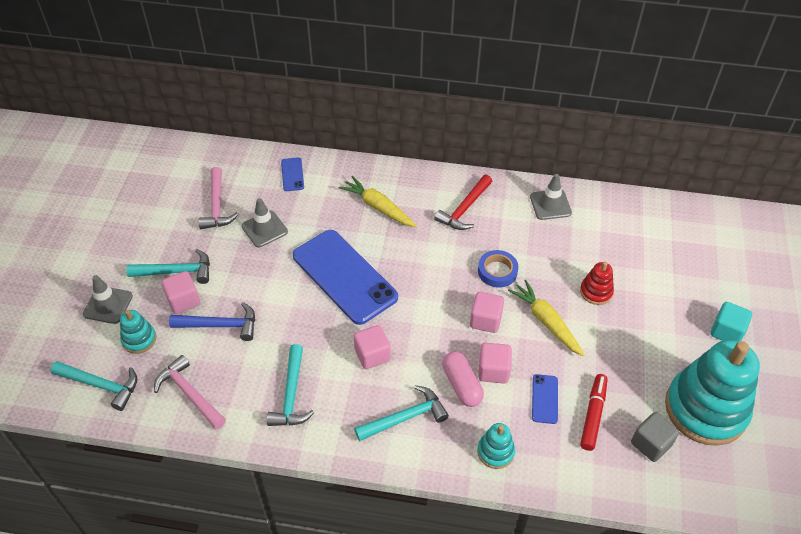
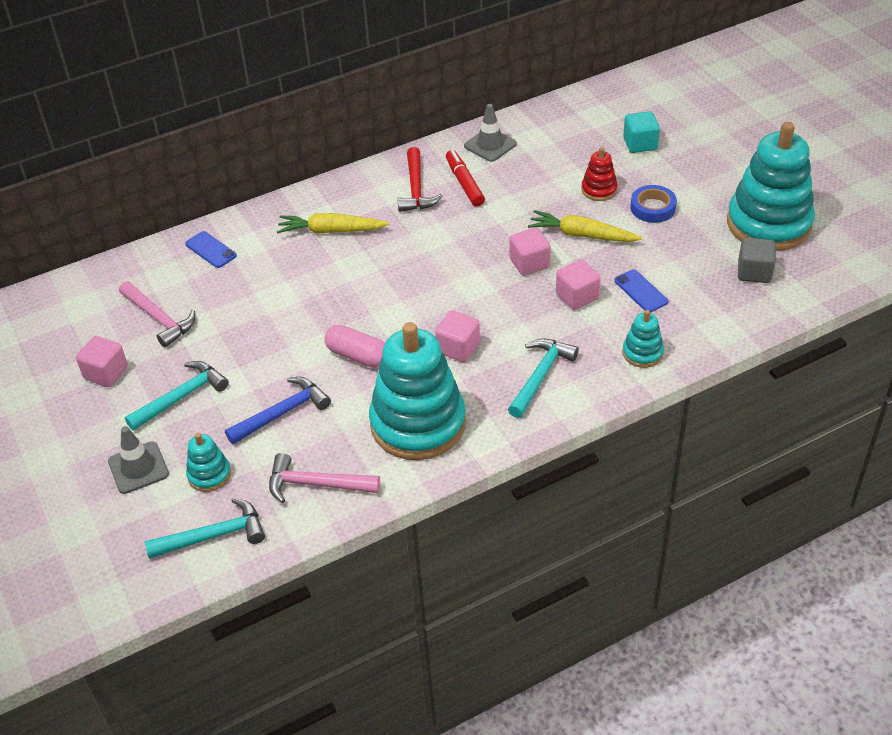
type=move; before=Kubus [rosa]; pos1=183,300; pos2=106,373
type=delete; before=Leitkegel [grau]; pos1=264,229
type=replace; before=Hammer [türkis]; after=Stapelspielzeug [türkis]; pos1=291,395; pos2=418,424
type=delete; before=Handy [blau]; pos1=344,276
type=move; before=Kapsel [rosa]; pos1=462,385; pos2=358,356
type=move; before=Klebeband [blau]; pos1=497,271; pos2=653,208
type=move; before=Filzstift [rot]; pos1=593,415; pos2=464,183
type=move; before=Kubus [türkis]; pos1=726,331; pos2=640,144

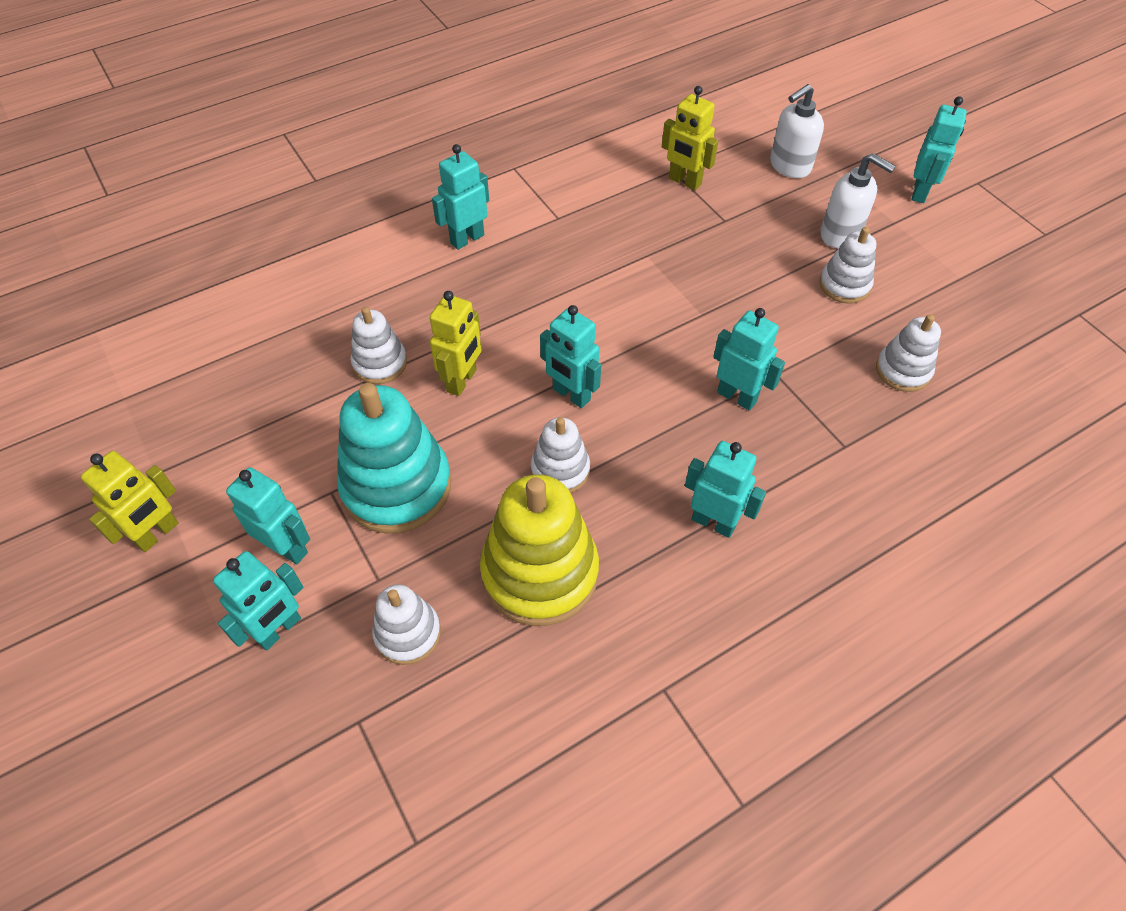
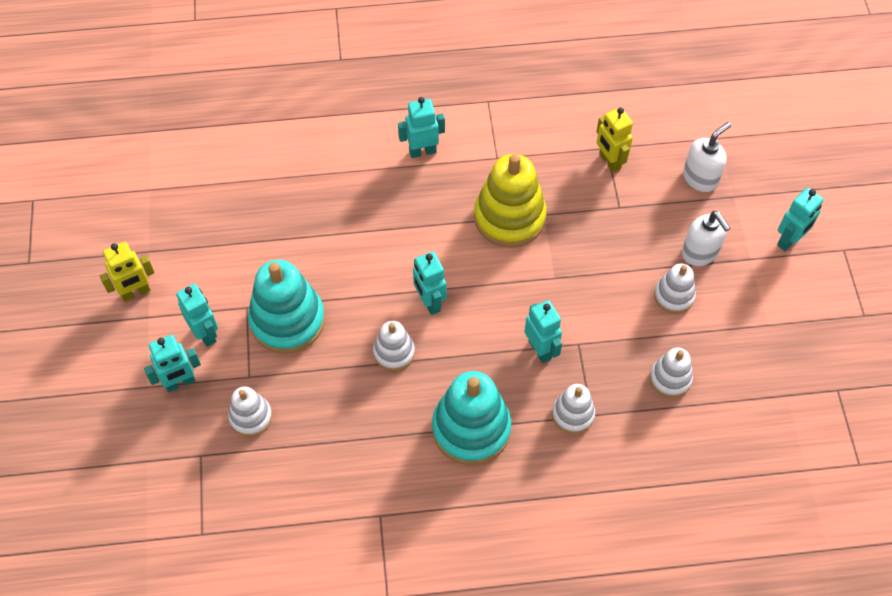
type=move; before=Stapelspielzeug [weiß]; pos1=380,363; pos2=573,414
type=delete; before=Roboter [gelb]; pos1=462,381
type=move; before=Stapelspielzeug [gelb]; pos1=540,572; pos2=509,217
type=replace; before=Roboter [türkis]; after=Stapelspielzeug [türkis]; pos1=713,522; pos2=471,428
type=rotate; before=Seifenspender [weiß]; pos1=789,166; pos2=700,178; turn=150

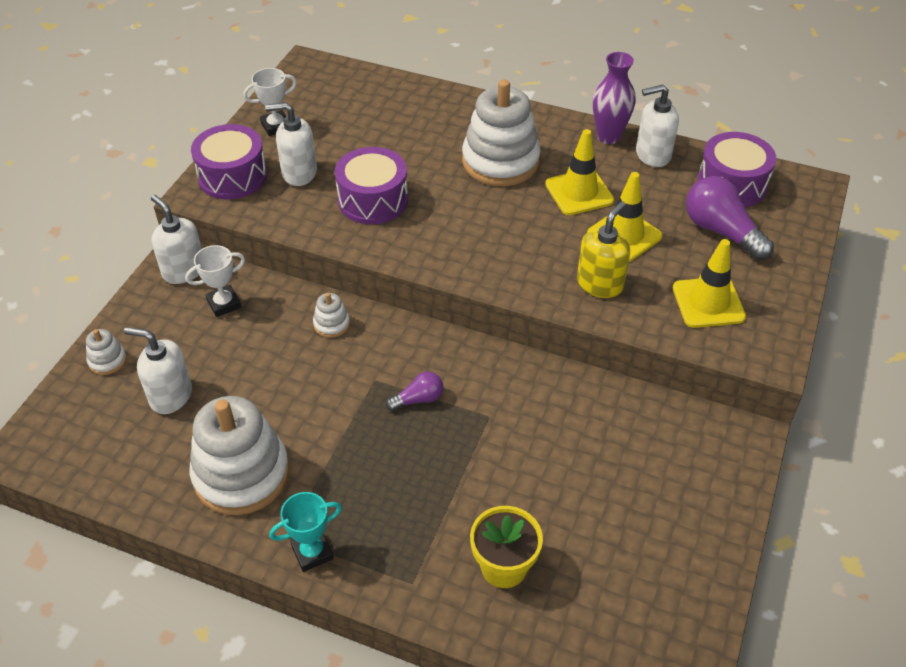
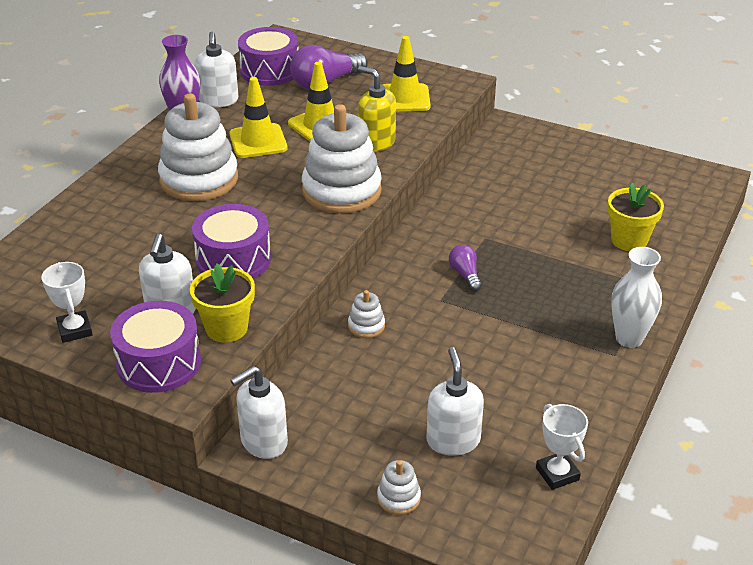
type=rotate; before=Seifenspender [weiß]; pos1=170,396; pos2=453,440; turn=150
type=move; before=Pokal [weiß]; pos1=224,304; pos2=557,474
type=move; before=Stapelspielzeug [weiß]; pos1=241,474; pos2=341,191
type=replace; before=Pokal [türkis]; after=Vase [weiß]; pos1=312,552; pos2=629,338
type=insert; after=Blumentopf [gelb]; pos2=226,328

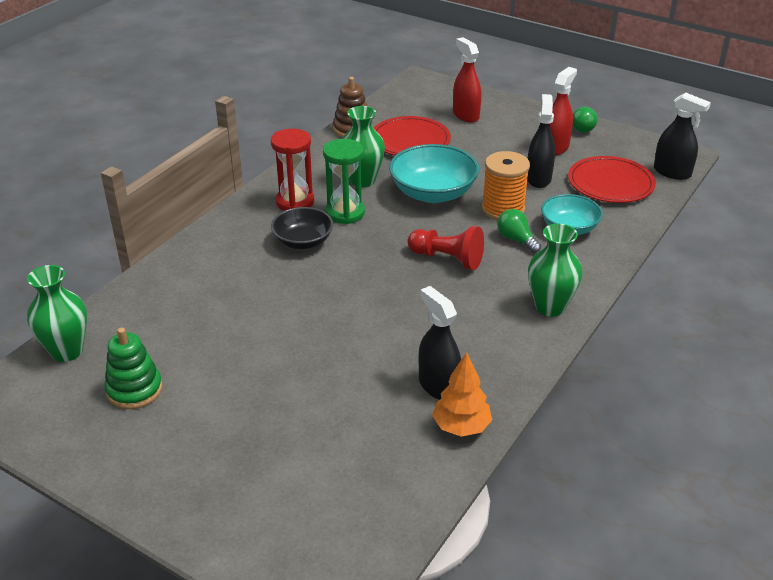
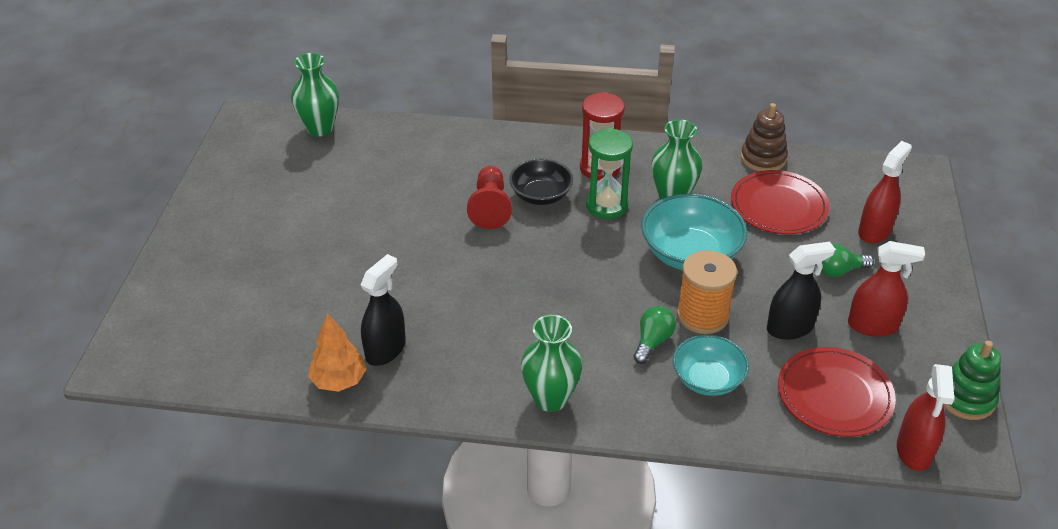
type=move; before=Stapelspielzeug [grün]; pos1=134,390; pos2=966,398
type=move; before=Bauer [rot]; pos1=447,259; pos2=490,207
type=move; before=Glühbirne [grün]; pos1=583,127; pos2=839,270
type=recolor; before=Sprühflasche [schwarz]; after=Sprühflasche [rot]; pos1=672,172; pos2=914,450

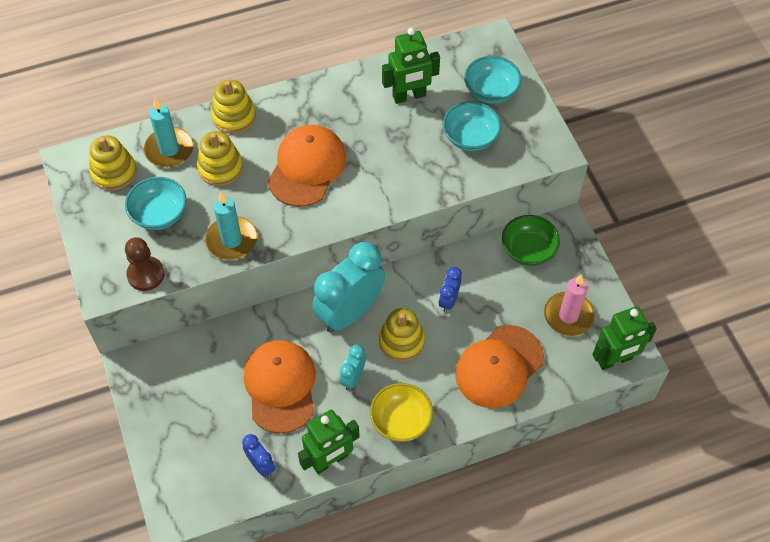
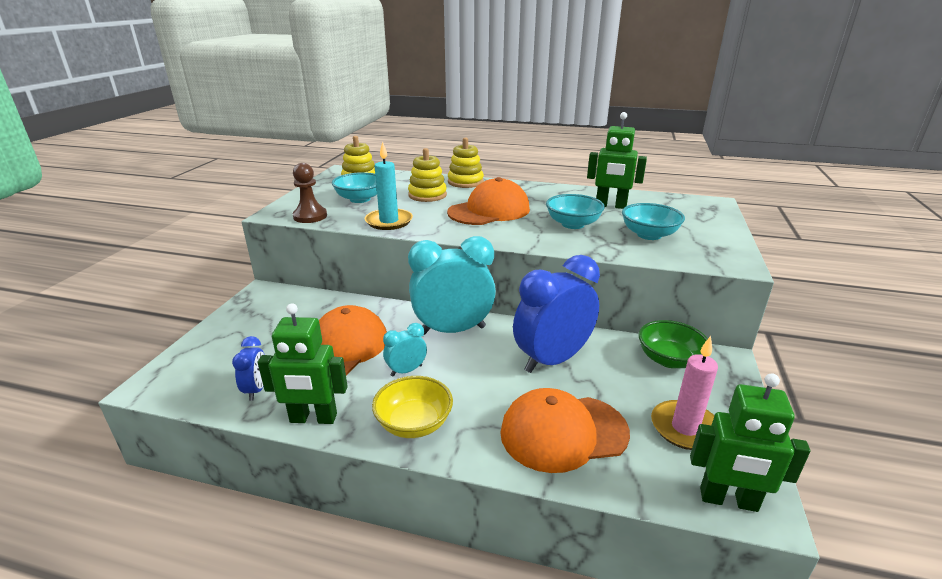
type=delete; before=Kerze [türkis]; pos1=169,150
type=delete; before=Stapelspielzeug [gelb]; pos1=401,341
type=resize; before=Wecker [blau]; pos1=448,300; pos2=552,360; scale=2.15
type=move; before=Schüssel [türkis]; pos1=491,91; pos2=573,224

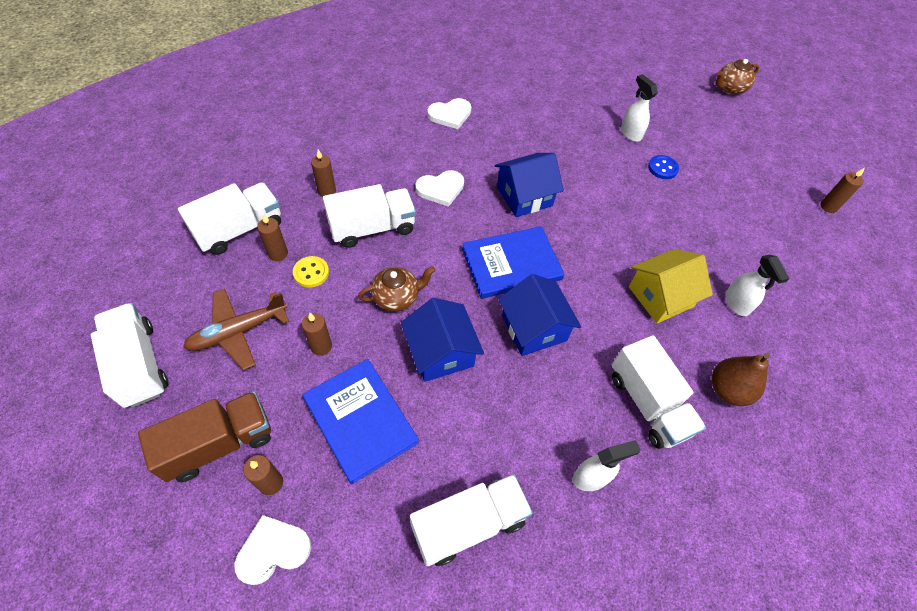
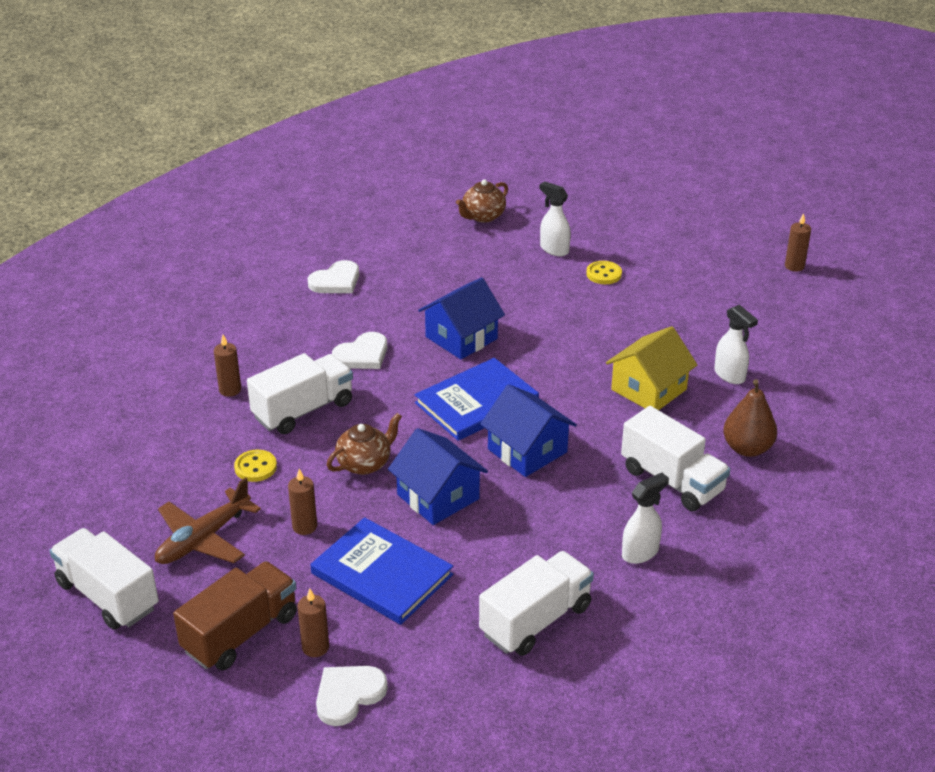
type=delete; before=Lastwagen [weiß]; pos1=240,230
type=delete; before=Kerze [braun]; pos1=278,254
type=recolor; before=Knopf [blau]; after=Knopf [gelb]; pos1=662,168; pos2=604,274
type=move; before=Teekanne [braun]; pos1=729,88; pos2=483,216

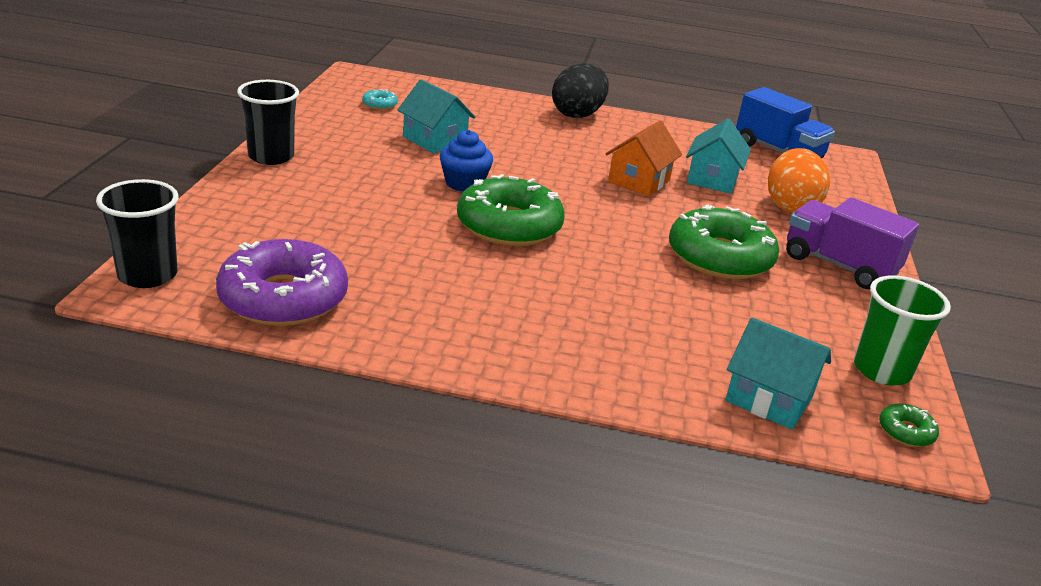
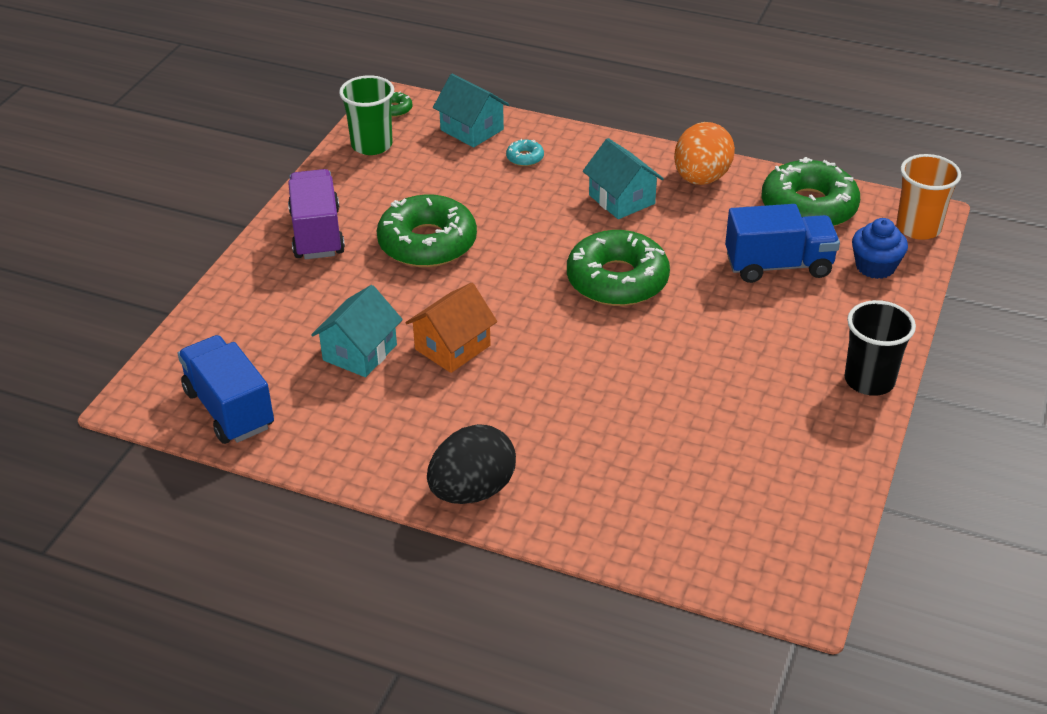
type=recolor; before=Becher [schwarz]; after=Becher [orange]; pos1=147,275; pos2=918,228
type=recolor; before=Donut [lila]; after=Donut [grün]; pos1=283,298; pos2=808,207
type=move; before=Donut [türkis]; pos1=379,105; pos2=525,158
type=move; before=Haus [türkis]; pos1=434,140; pos2=621,199
type=move; before=Muffin [blau]; pos1=464,183; pos2=875,266
type=move; before=Ei [orange]; pos1=790,206; pos2=701,178
type=rotate; before=Lastwagen [lila]; pos1=839,265; pos2=317,233; turn=-150
type=insert; after=Lastwagen [blau]; pos2=778,265

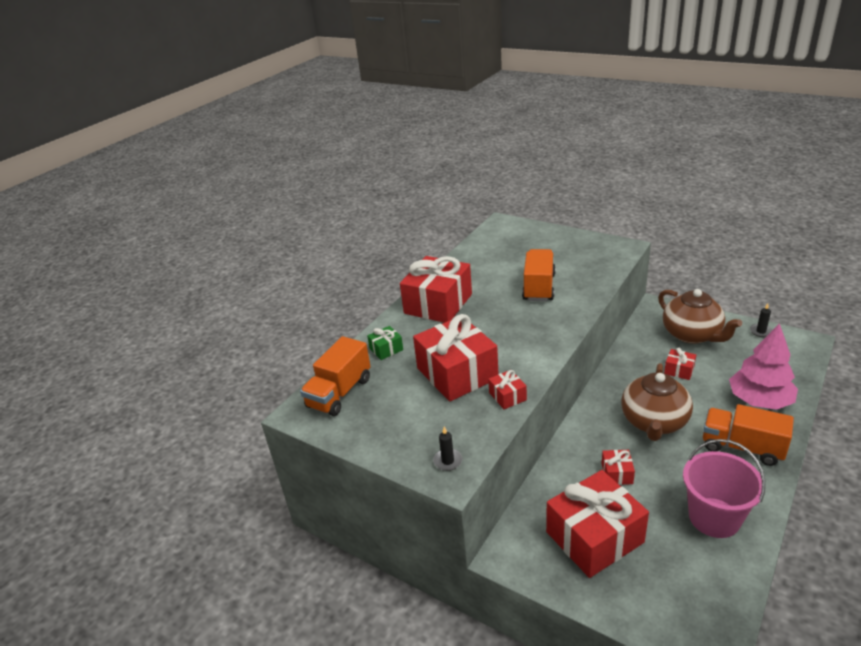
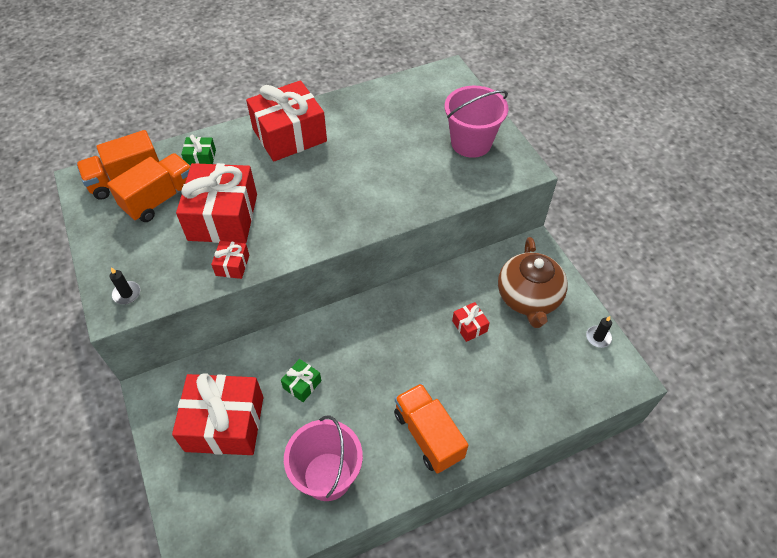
type=move; before=Lastwagen [orange]; pos1=539,287; pos2=160,199
type=recolor; before=Geschenk [rot]; after=Geschenk [grün]; pos1=617,473; pos2=302,384
type=delete; before=Teekanne [braun]; pos1=654,422
type=delete; before=Baum [rosa]; pos1=759,400
type=insert; after=Eimer [rosa]; pos2=471,143

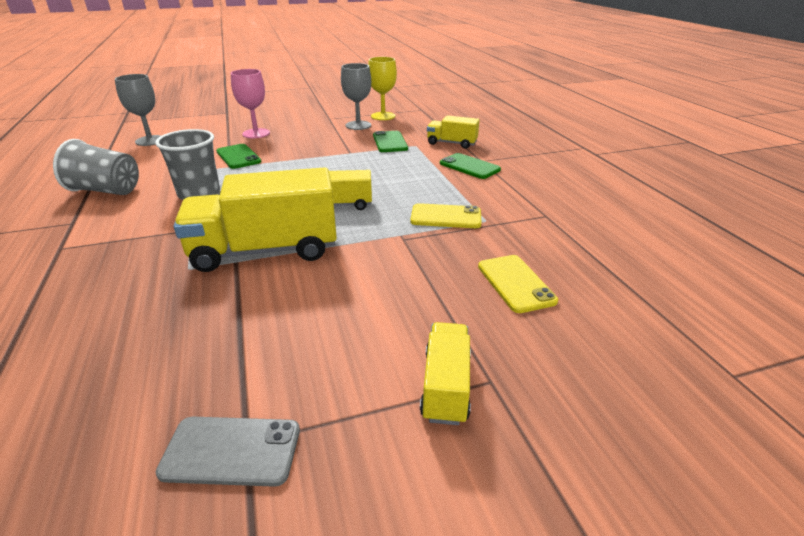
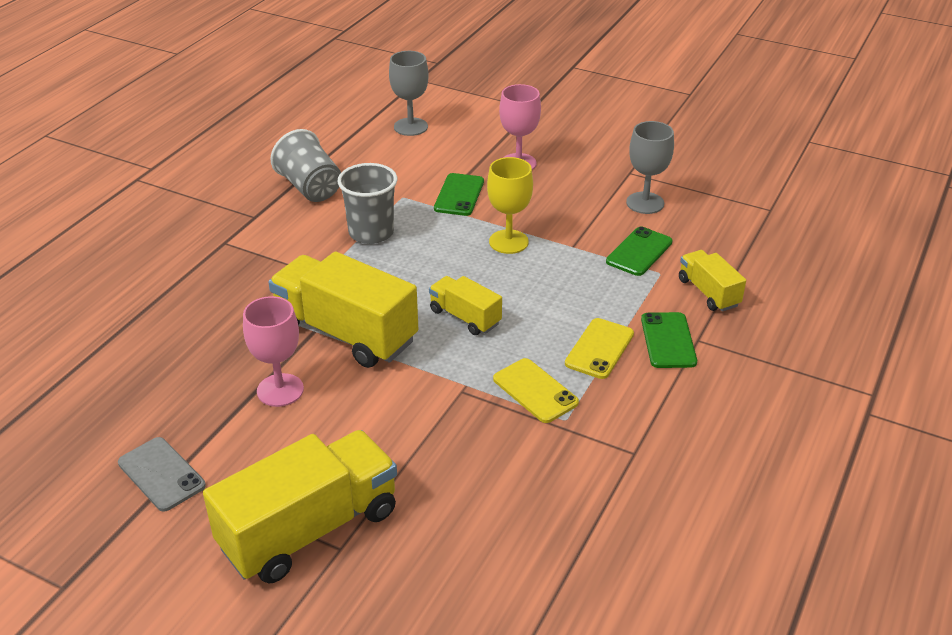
type=move; before=Kelch [gelb]; pos1=383,116; pos2=508,242
type=resize; before=Lastwagen [gelb]; pos1=446,386; pos2=309,529; scale=1.93
type=move; before=Handy [gelb]; pos1=515,283; pos2=599,349
type=insert; after=Kelch [rosa]; pos2=280,390

